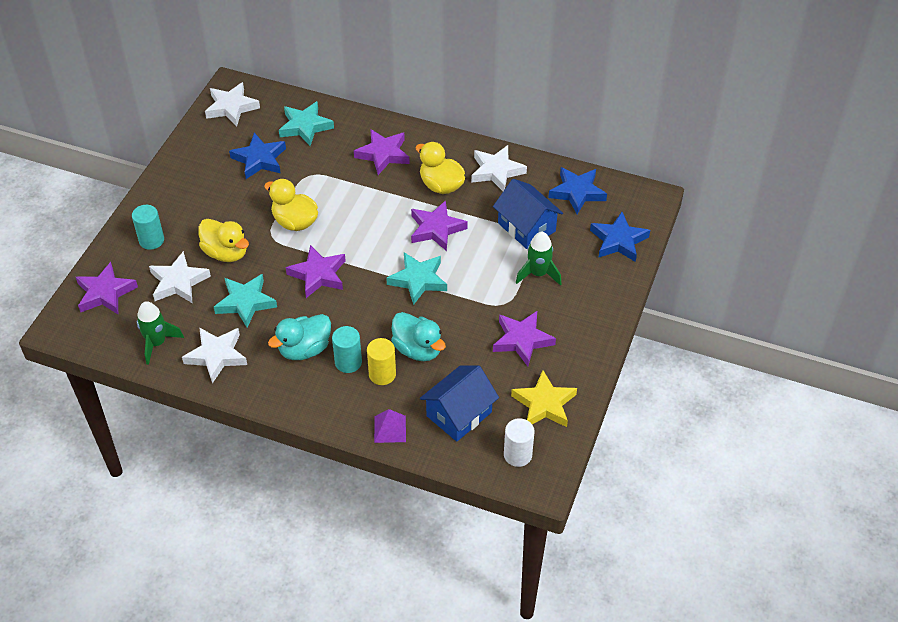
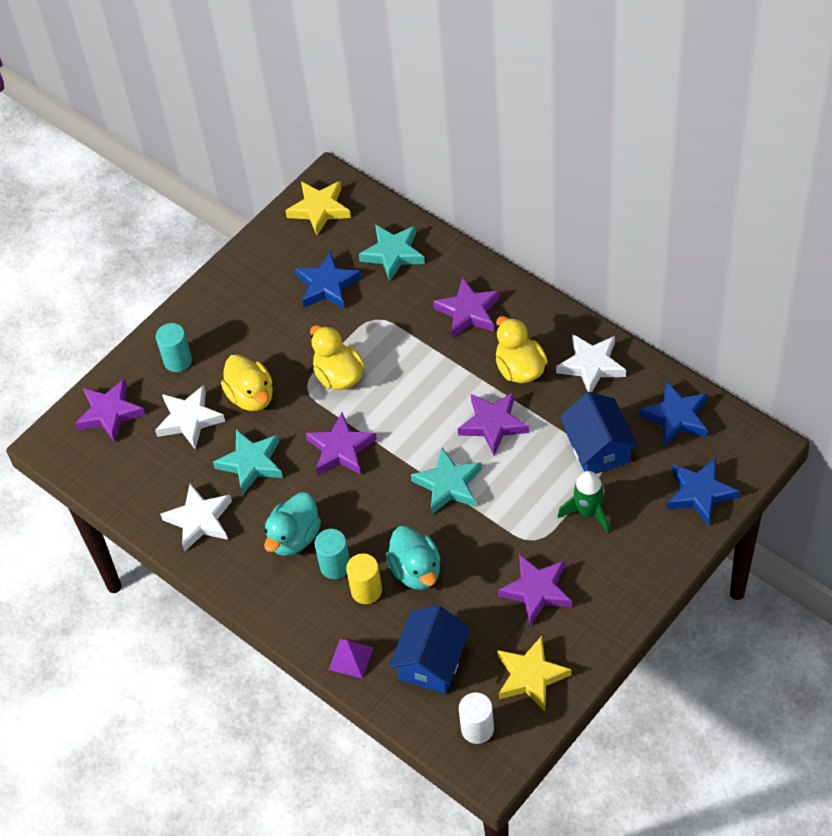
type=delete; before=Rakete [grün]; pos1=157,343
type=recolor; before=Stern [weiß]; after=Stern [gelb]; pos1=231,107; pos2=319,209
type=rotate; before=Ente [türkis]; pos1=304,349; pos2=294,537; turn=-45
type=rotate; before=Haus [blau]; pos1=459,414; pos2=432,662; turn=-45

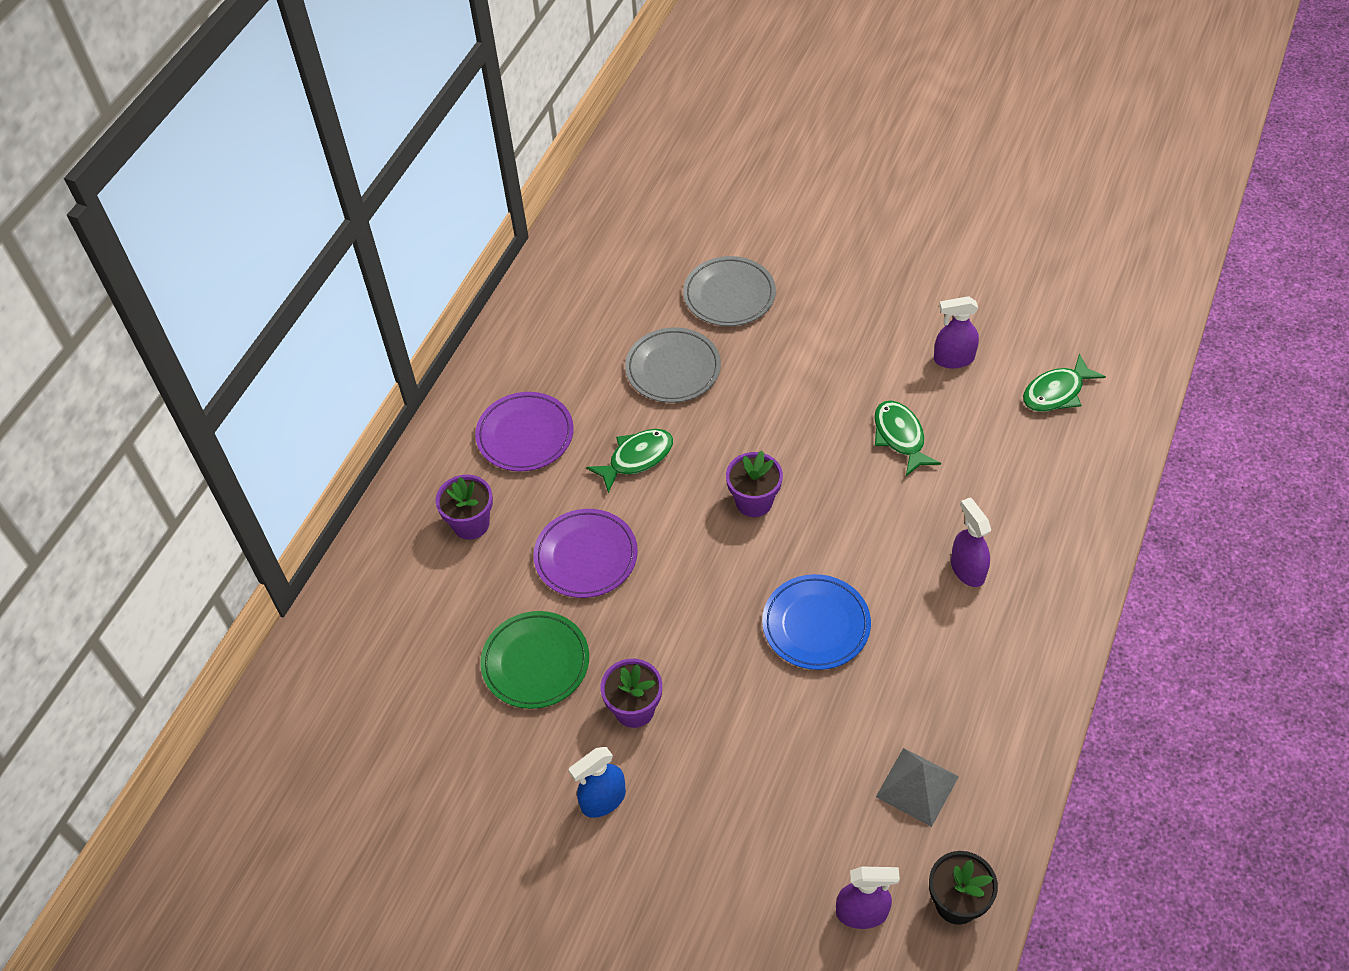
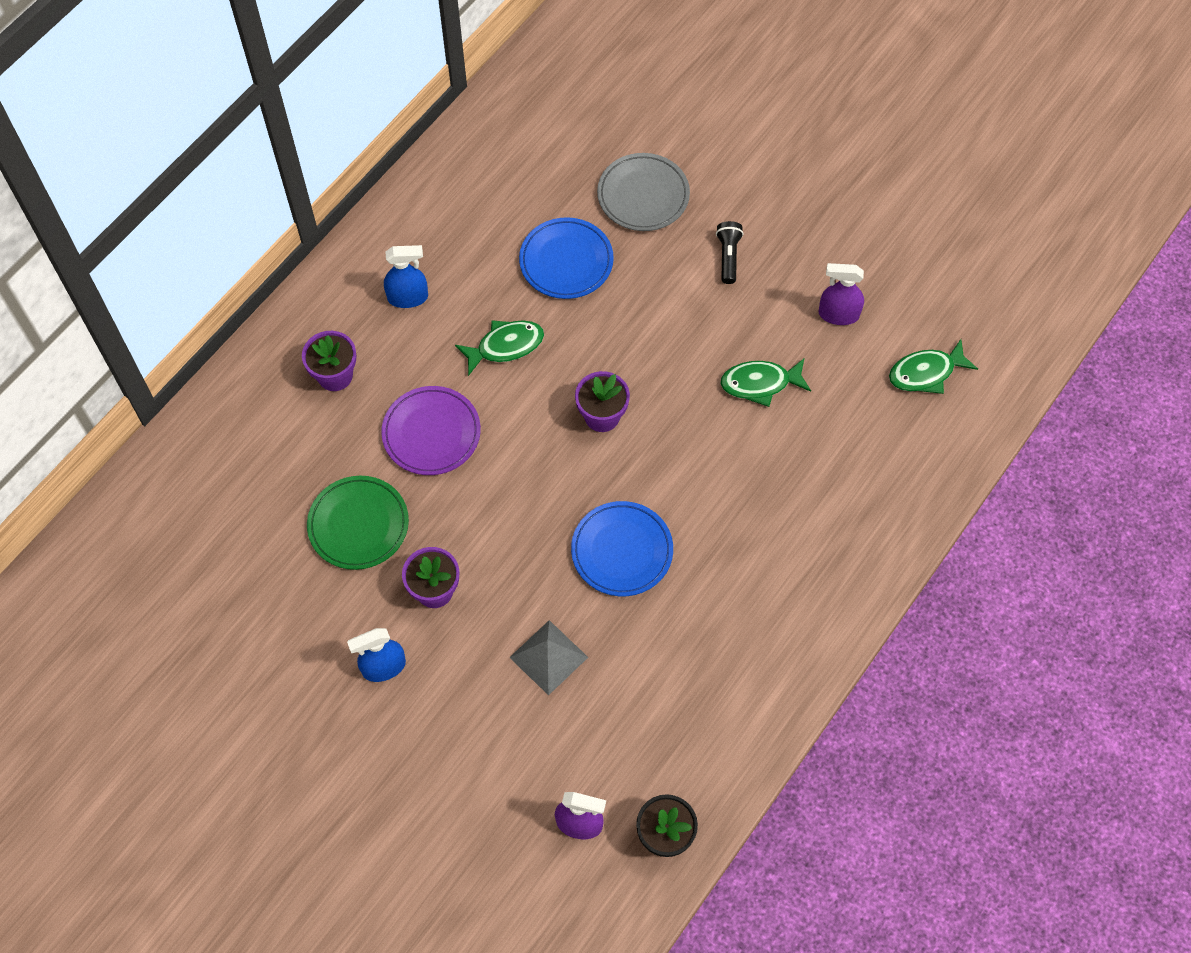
type=replace; before=Teller [lila]; after=Sprühflasche [blau]; pos1=525,435; pos2=408,297
type=recolor; before=Teller [grau]; after=Teller [blau]; pos1=673,369; pos2=566,261
type=rotate; before=Fisch [grün]; pos1=900,437; pos2=760,383; turn=-90
type=move; before=Pyramide [grau]; pos1=917,786; pos2=548,657
type=delete; before=Sprühflasche [lila]; pos1=967,569
type=insert; after=Taschenlampe [schwarz]; pos2=728,257

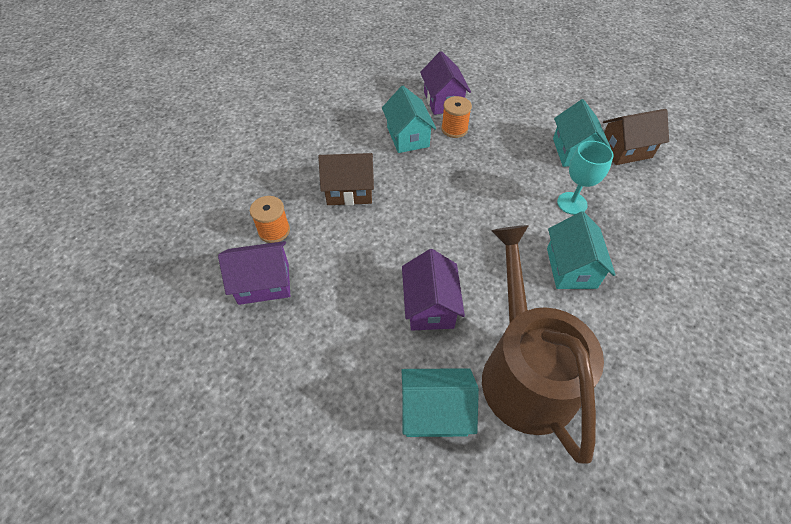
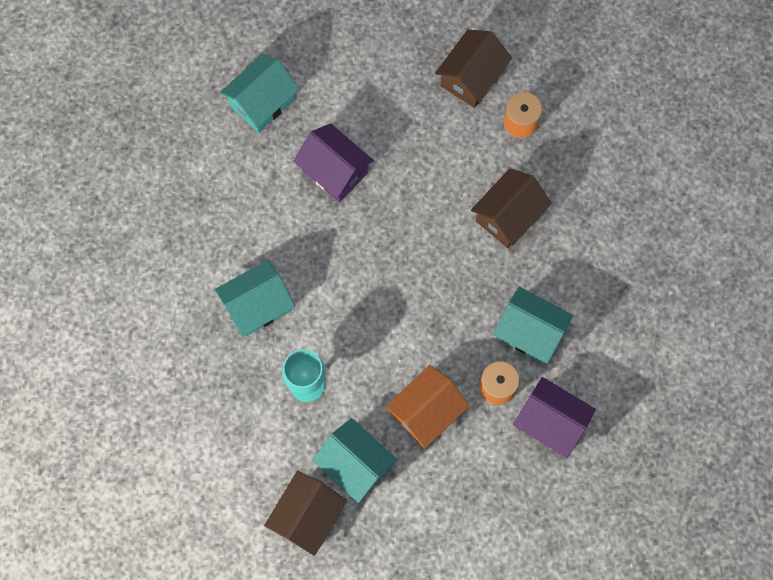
type=recolor; before=Haus [lila]; after=Haus [braun]; pos1=264,283; pos2=471,77
type=delete; before=Gießkanne [braun]; pos1=524,371
type=rotate; before=Haus [türkis]; pos1=571,268; pos2=257,305; turn=-75
type=insert; after=Haus [orange]; pos2=426,411

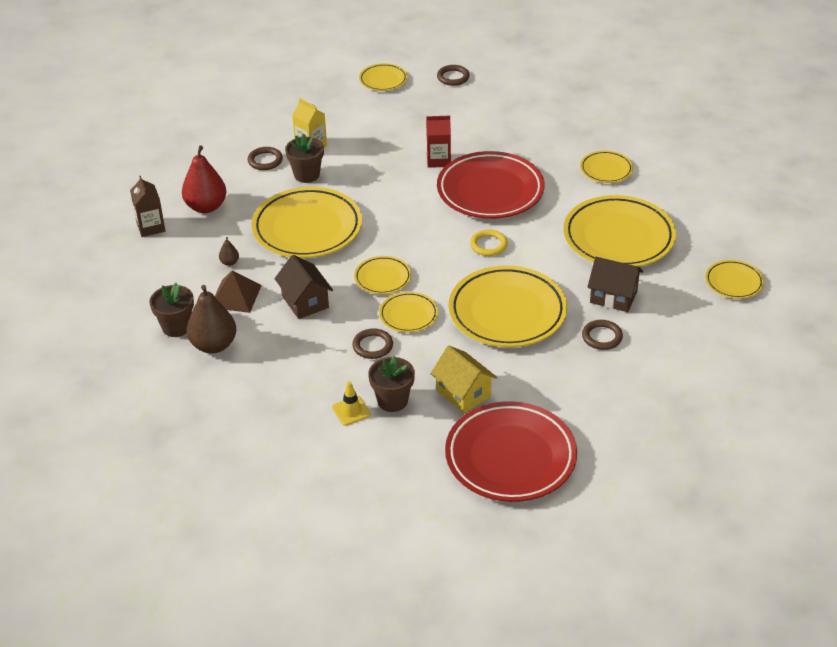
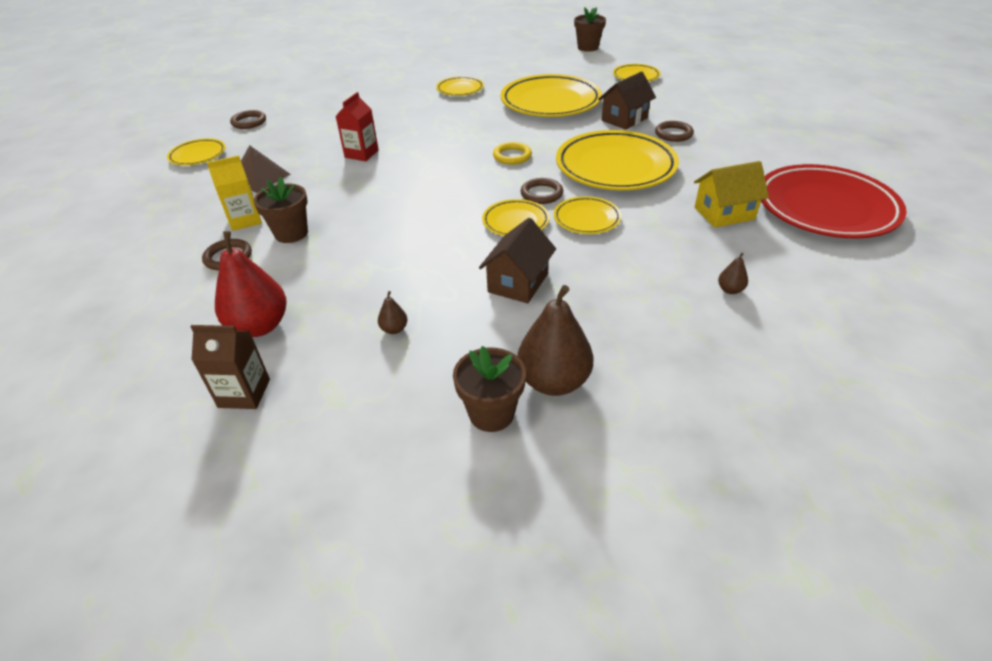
type=move; before=Pyramide [braun]; pos1=235,296; pos2=260,177
type=delete; before=Teller [gelb]; pos1=307,228
type=rotate; before=Haus [braun]; pos1=305,302; pos2=518,283; turn=-60
type=replace; before=Leitkegel [gelb]; after=Birne [braun]; pos1=351,411; pos2=730,290
type=move; before=Ring [braun]; pos1=372,346; pos2=541,194
type=move; before=Blumentopf [braun]; pos1=392,401; pos2=588,47
type=delete; before=Teller [rot]; pos1=490,191

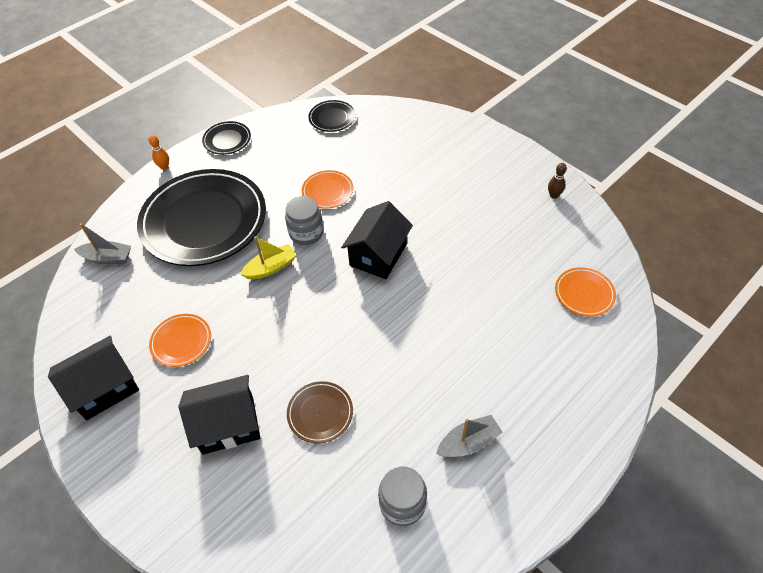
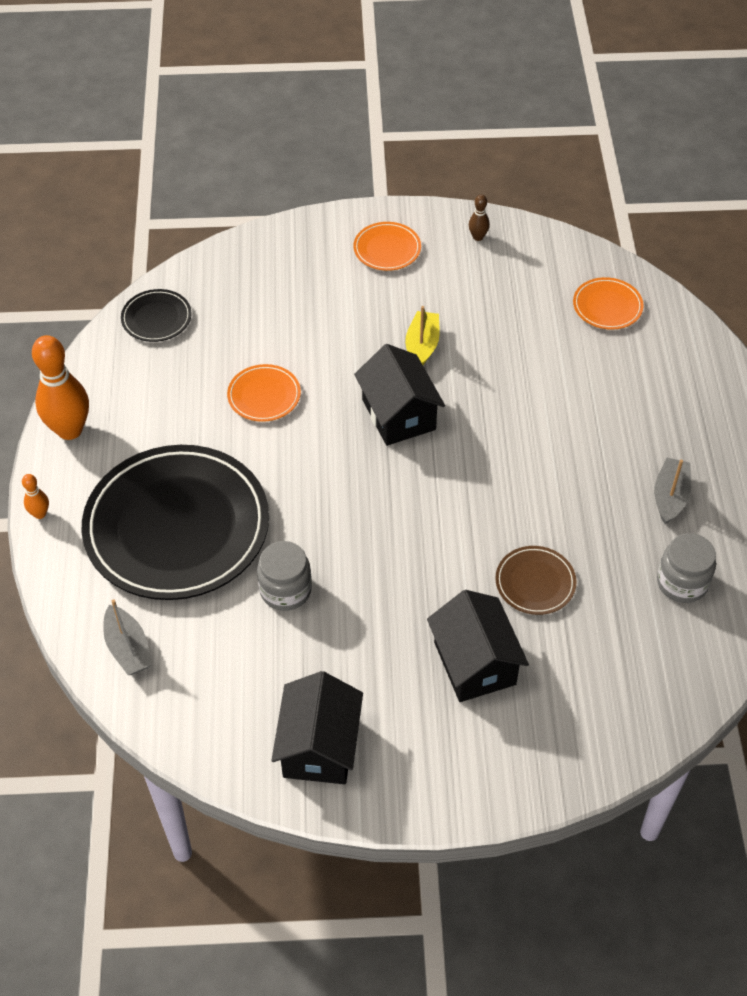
type=rotate; before=Boot [grau]; pos1=108,258; pos2=128,648; turn=105
type=move; before=Teller [orange]; pos1=181,341; pos2=387,249
type=rotate; before=Haus [schwarz]; pos1=228,424; pos2=474,663; turn=-45
type=replace; before=Teller [schwarz]; after=Bowlingkegel [orange]; pos1=227,140; pos2=69,430
type=move; before=Boot [gelb]; pos1=271,268; pos2=422,346
type=move; before=Einmachglas [grau]; pos1=306,233; pos2=285,590

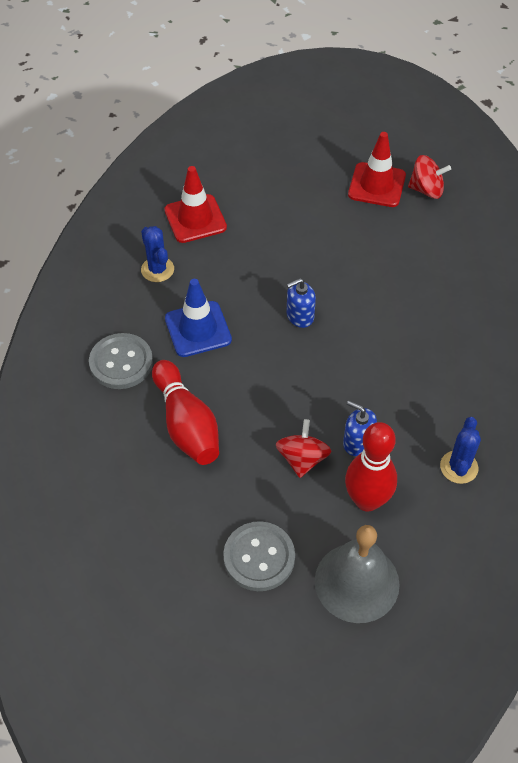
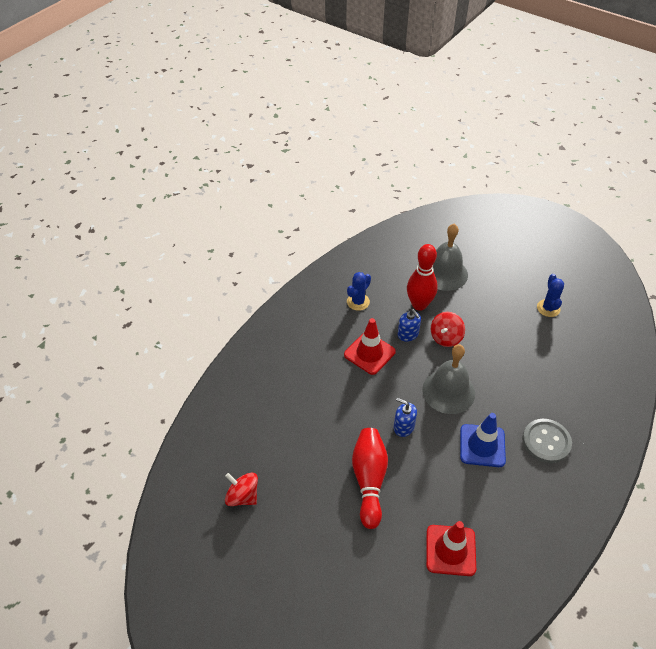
type=move; before=Kaktus [blau]; pos1=157,269; pos2=548,308
type=move; before=Bowlingkegel [rot]; pos1=186,424; pos2=369,480
type=delete; before=Knopf [grau]; pos1=259,557
type=rotate; before=Seifenspender [blau]; pos1=300,316; pos2=403,427; turn=-150
type=move; before=Leitkegel [rot]; pos1=377,185; pos2=369,353
type=insert; after=Glocke [grau]; pos2=448,391

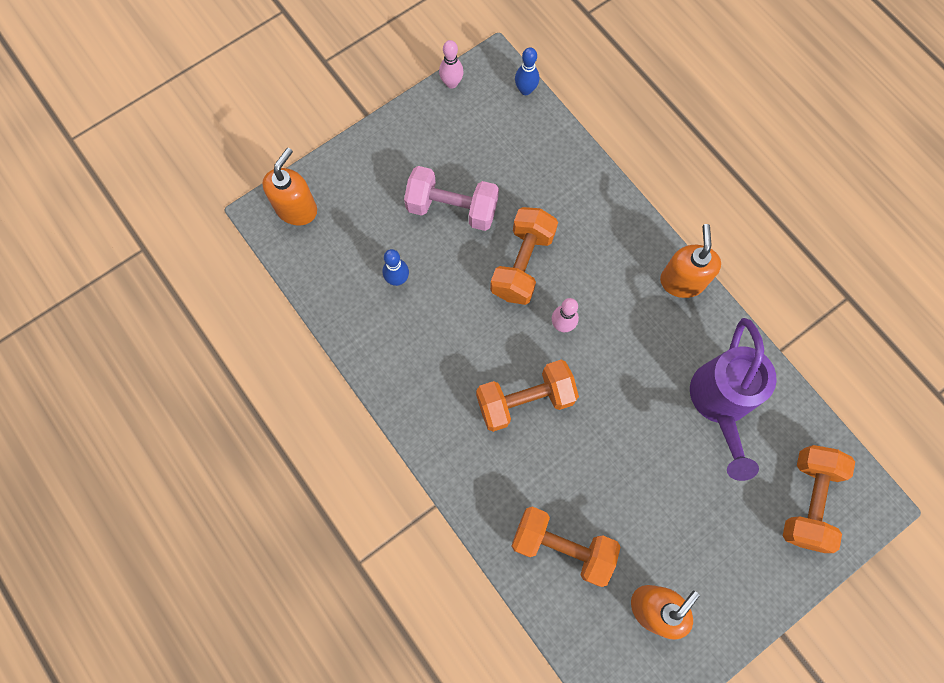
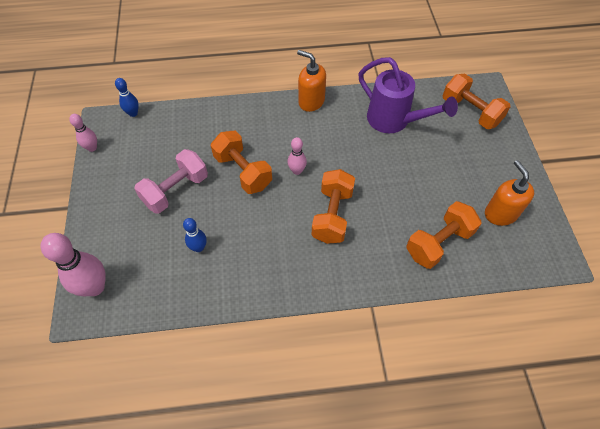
type=replace; before=Seifenspender [orange]; after=Bowlingkegel [rosa]; pos1=296,209; pos2=95,287

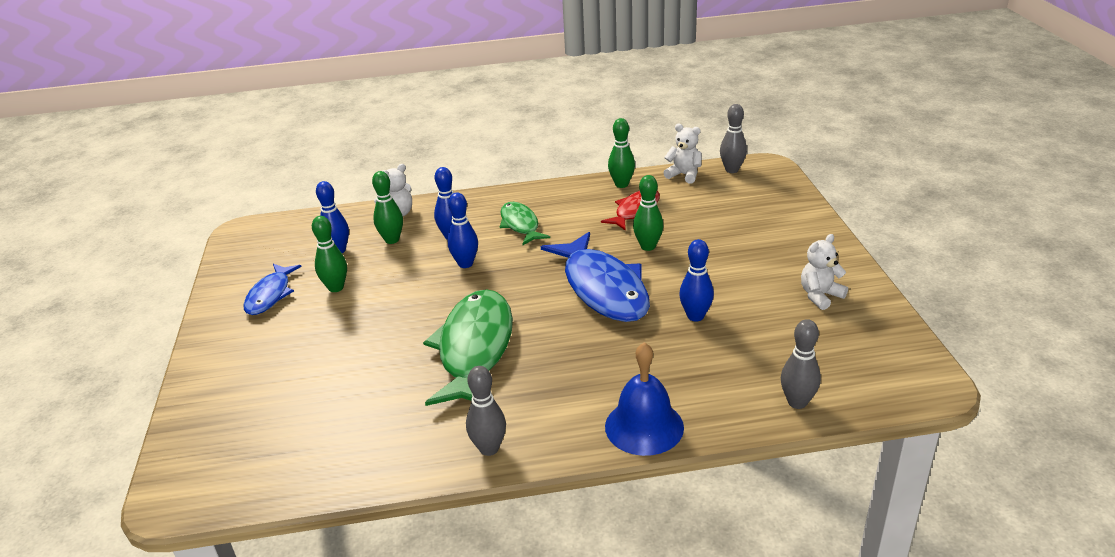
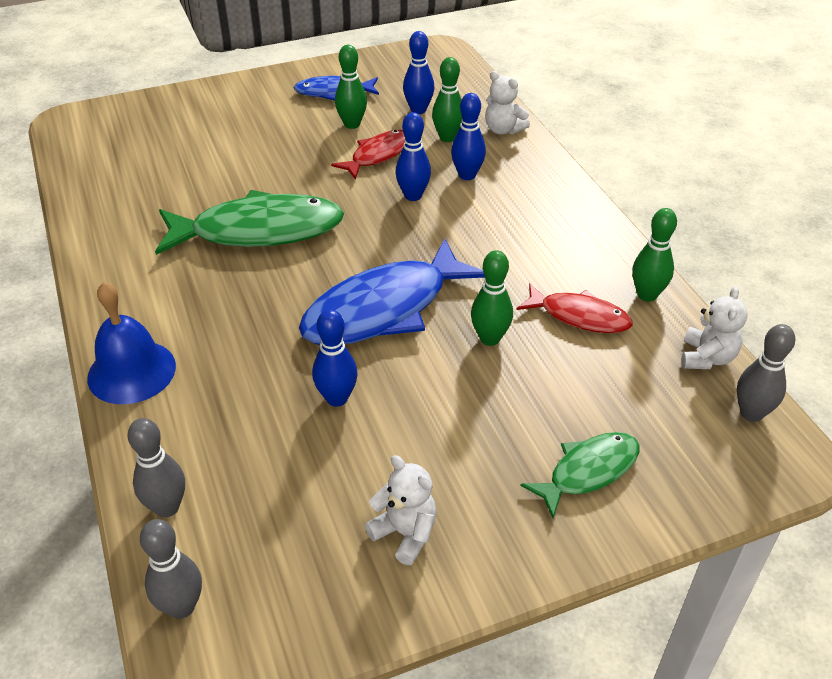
type=move; before=Bowlingkegel [grau]; pos1=489,448; pos2=181,606
type=move; before=Fisch [grün]; pos1=520,225; pos2=588,471
type=insert; after=Fisch [rot]; pos2=378,155

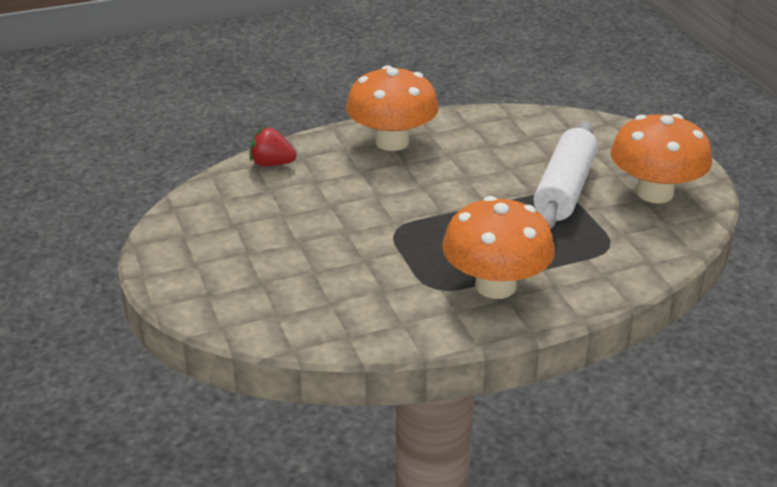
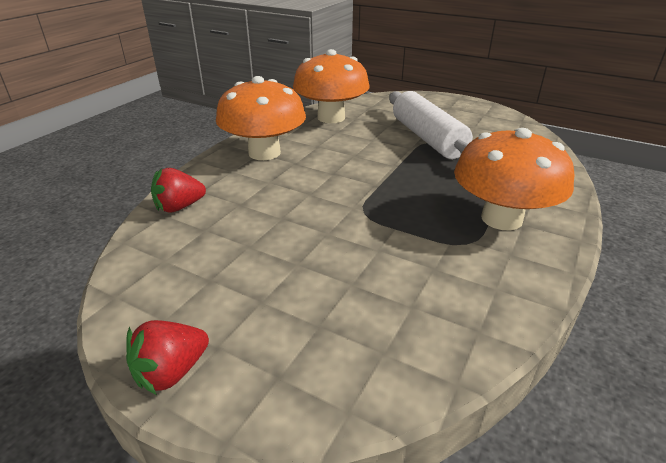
type=move; before=Pilz [orange]; pos1=654,193; pos2=331,117
type=insert; after=Erdbeere [rot]; pos2=171,372

